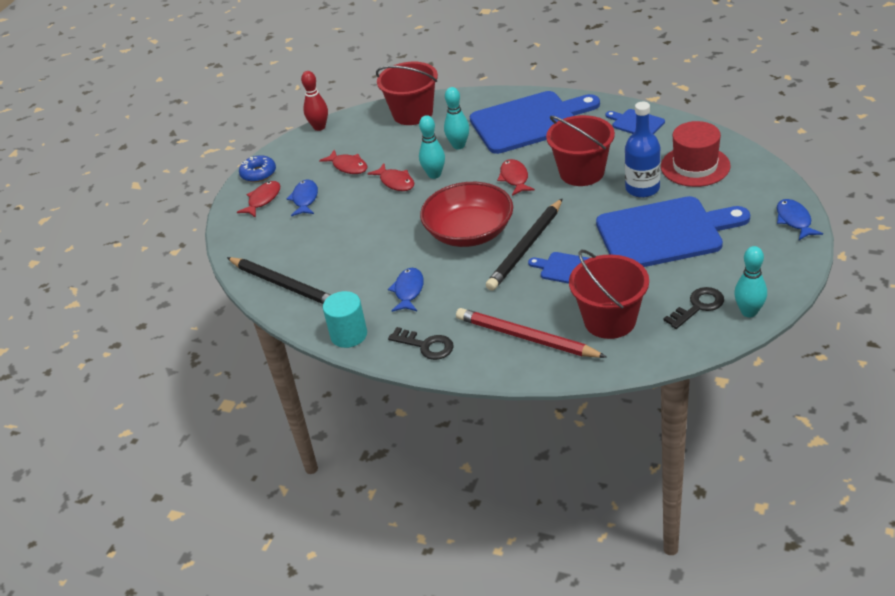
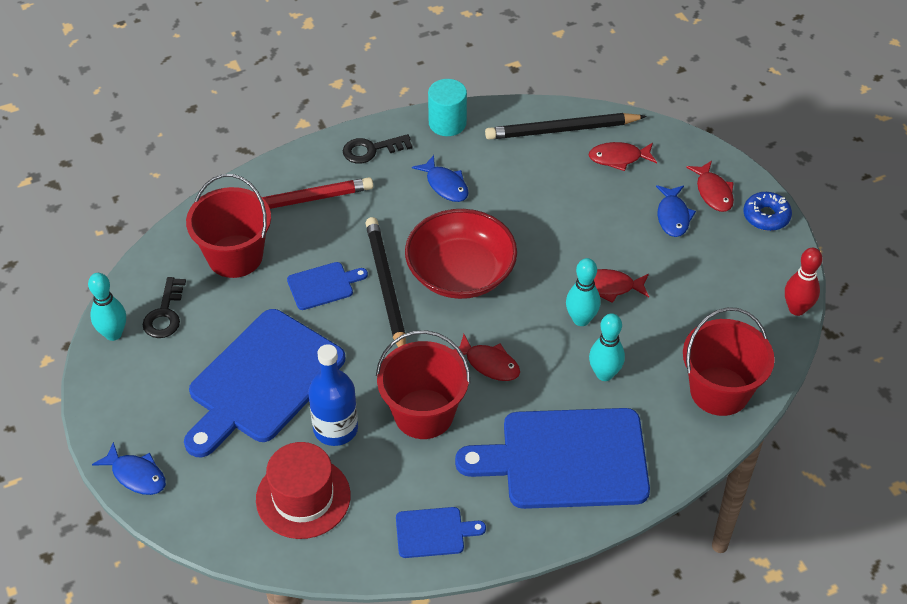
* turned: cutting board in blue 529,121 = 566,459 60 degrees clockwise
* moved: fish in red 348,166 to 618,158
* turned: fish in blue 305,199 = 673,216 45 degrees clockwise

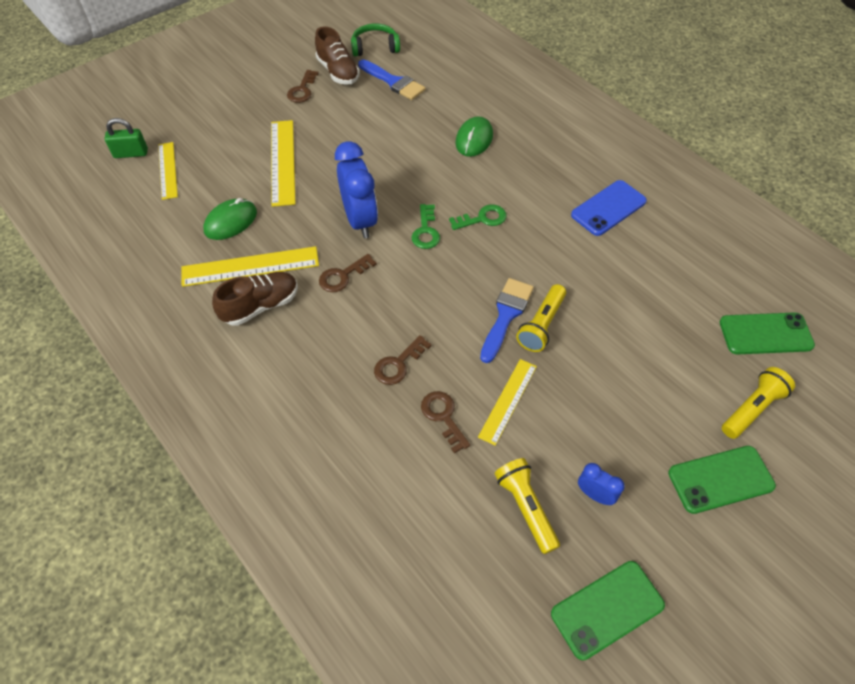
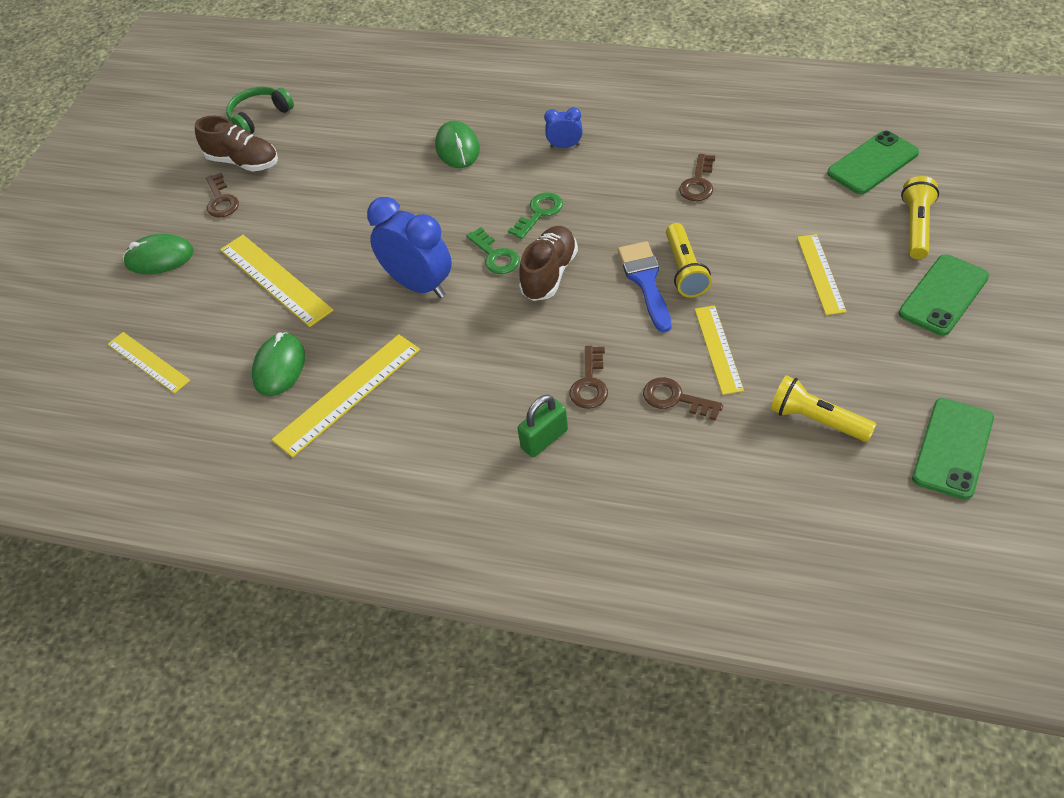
* added: mouse in green 159,258
* moved: padlock in green 131,153 to 544,439
* moved: shoe in brown 261,306 to 549,274
* moved: clock in blue 594,494 to 565,146
* moved: key in brown 343,276 to 698,183
* added: ruler in yellow 821,274
* removed: brush in blue 393,82
* removed: phone in blue 608,208

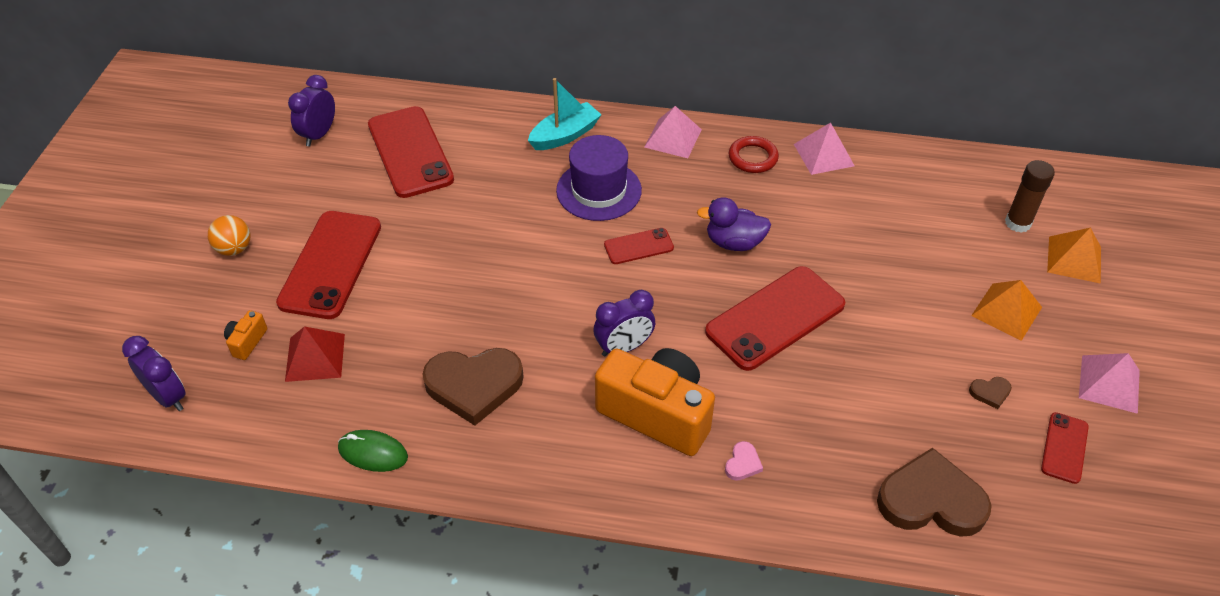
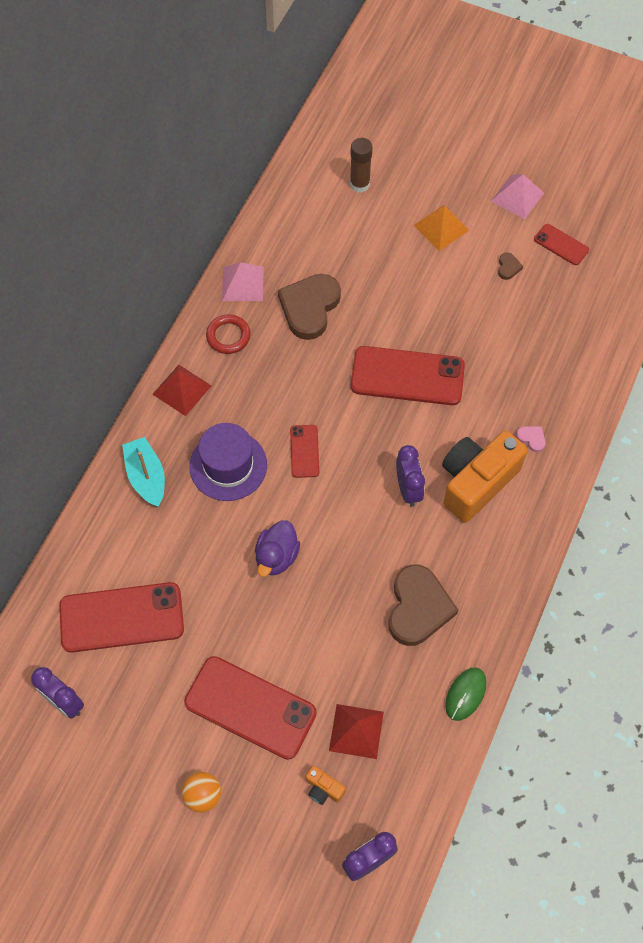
* recoloured: pyramid in pink 673,138 to pyramid in red 182,390
* moved: duck in purple 734,242 to 276,556
* moved: heart in brown 931,500 to 309,307
* turned: phone in red 775,318 = 407,376 60 degrees counterclockwise
* removed: pyramid in orange 1074,259

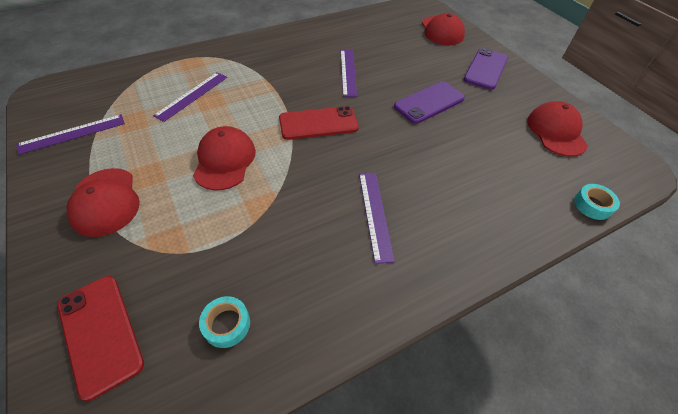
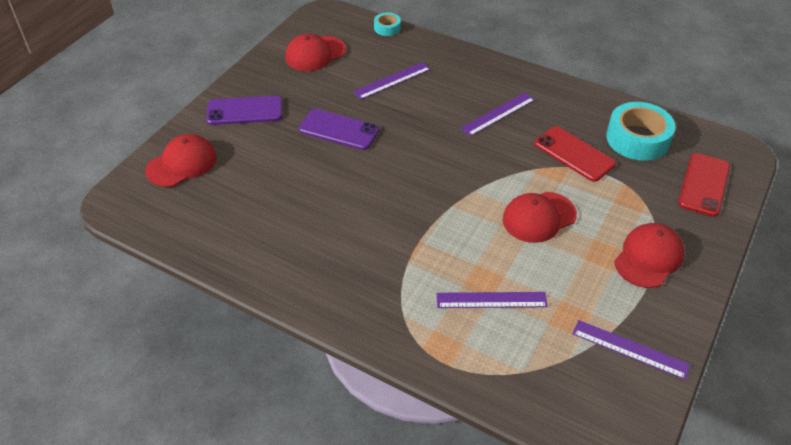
* moved: ruler in purple 348,72 to 392,80
* moved: phone in red 318,123 to 574,154
* resized: tape in turquoise 227,324 = 637,139 x2.02

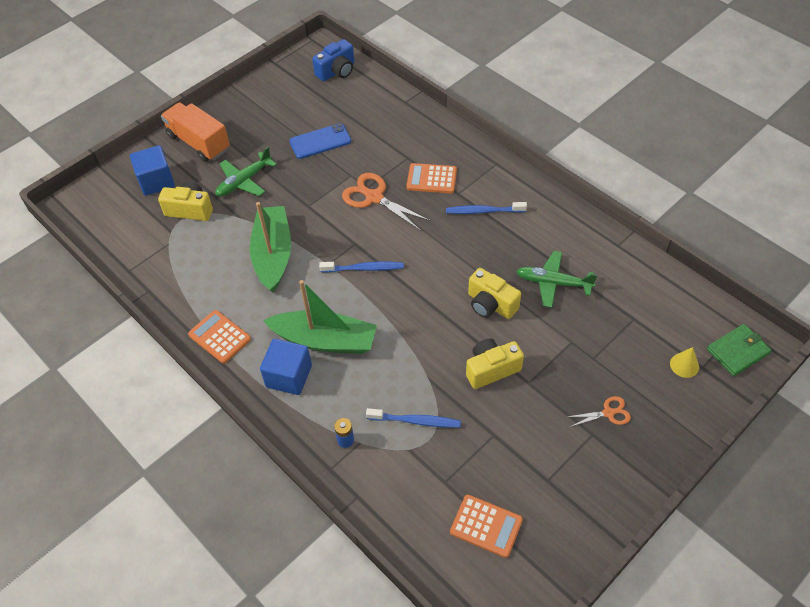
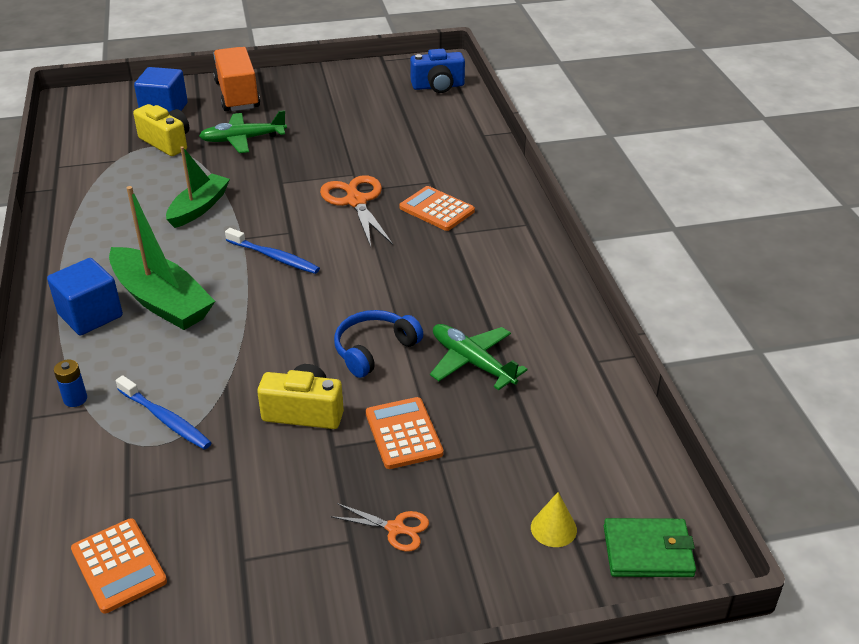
* resized: boat in green 273,255 = 199,208 x0.66
* replaced: camera in yellow 490,304 to headphones in blue 374,349
* moved: calculator in orange 219,337 to 403,433
* removed: phone in blue 320,141
* removed: toothbrush in blue 483,211

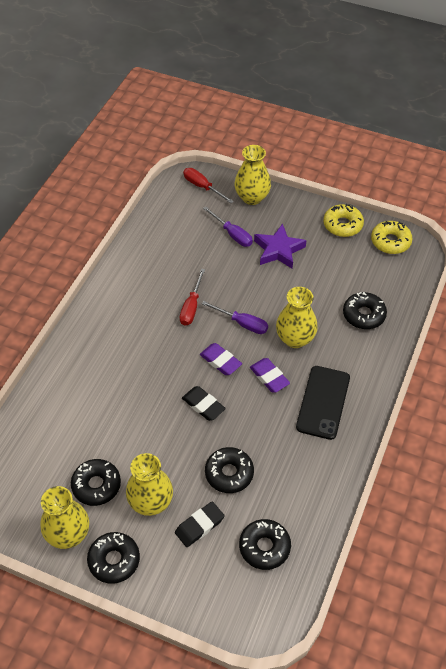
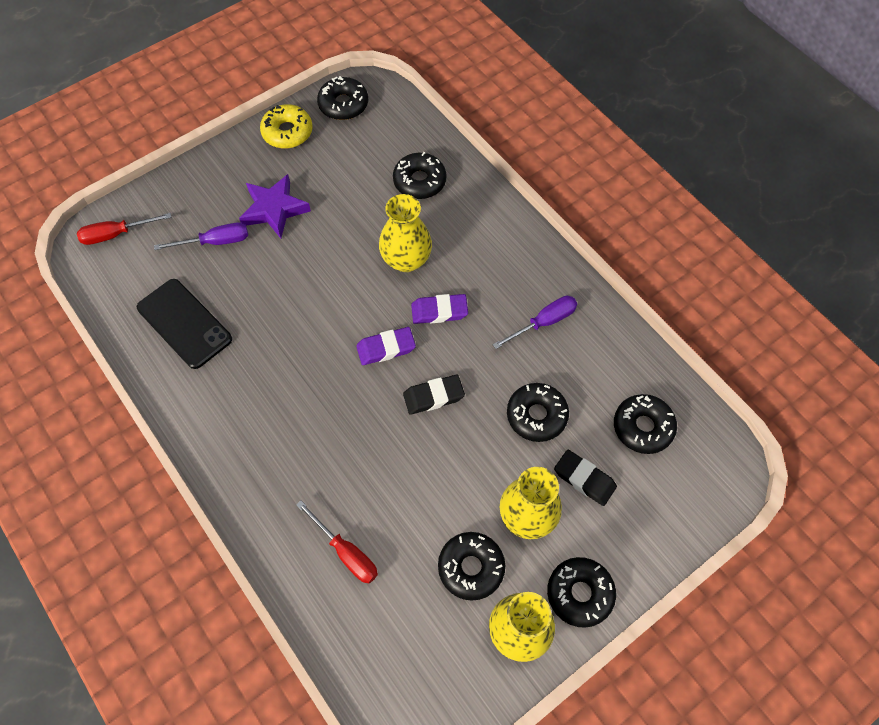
* moved: phone in black 323,402 to 184,323
* moved: screwdriver in red 191,307 to 346,552
* recoloured: donut in yellow 390,241 to donut in black 343,104
* moved: screwdriver in purple 242,323 to 544,322
* turned: eraser in black 199,526 = 584,479 45 degrees counterclockwise
* removed: vase in yellow 252,197

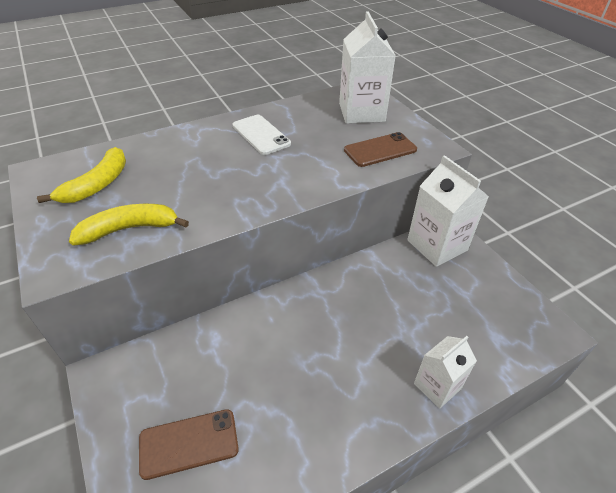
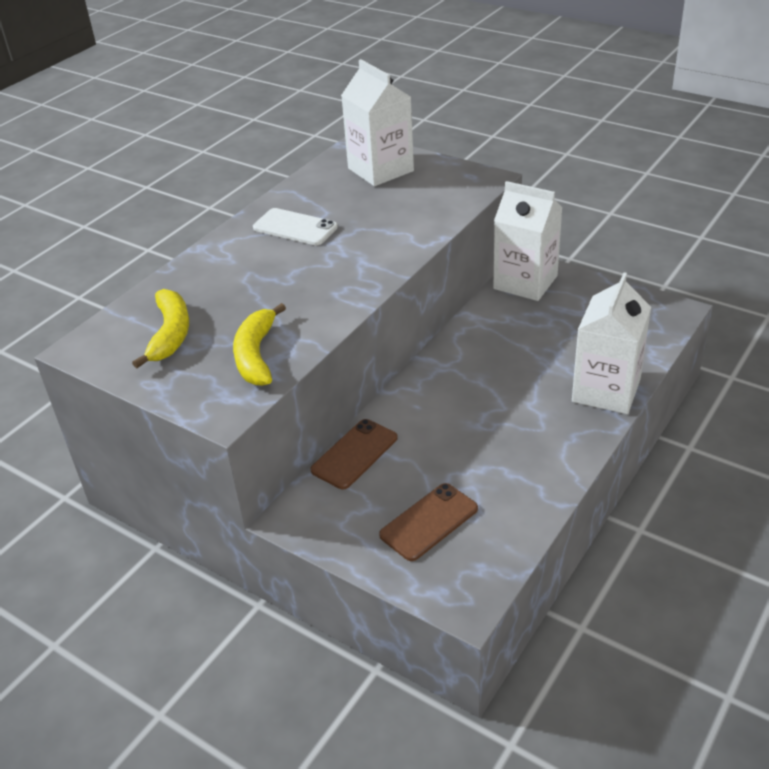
* turned: banana in yellow 130,229 = 256,355 45 degrees counterclockwise
* moved: phone in brown 380,150 to 354,454
* resized: carton in white 437,386 = 606,390 x1.66

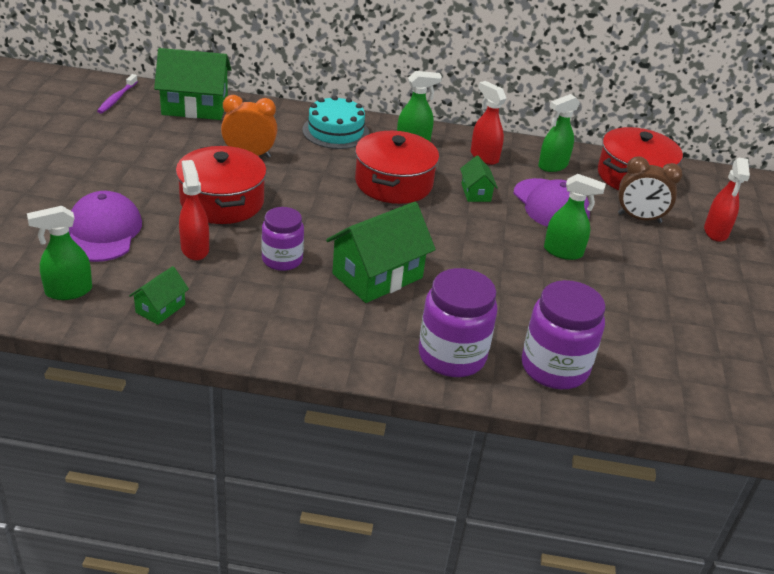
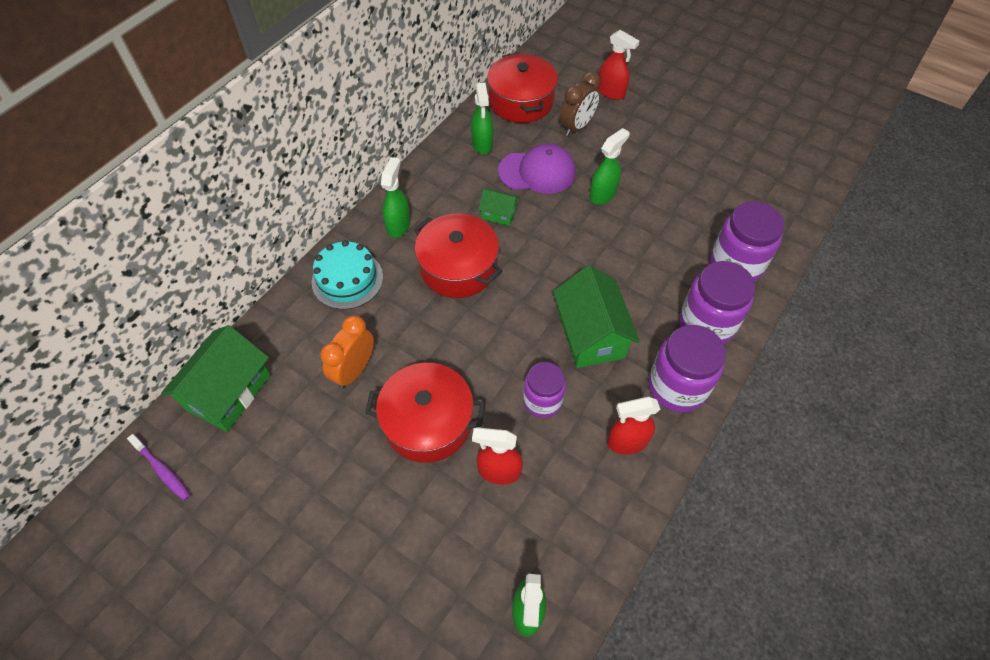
* moved: spray bottle in red 484,157 to 627,442
* added: jar in purple 677,387
* removed: cap in purple 103,232
* removed: house in green 160,308

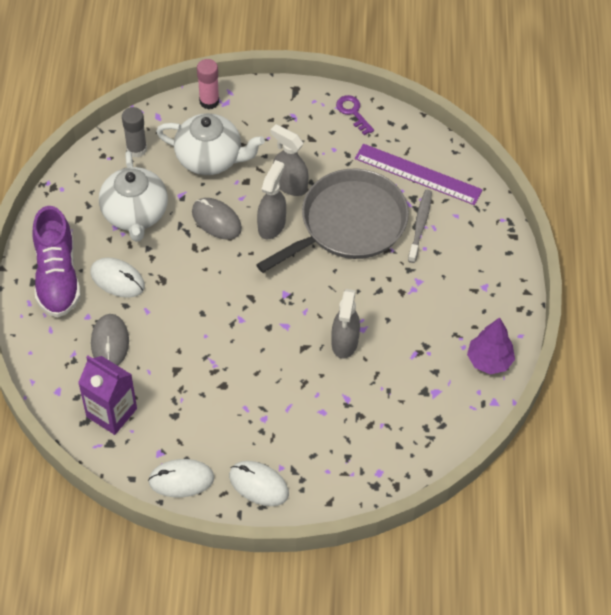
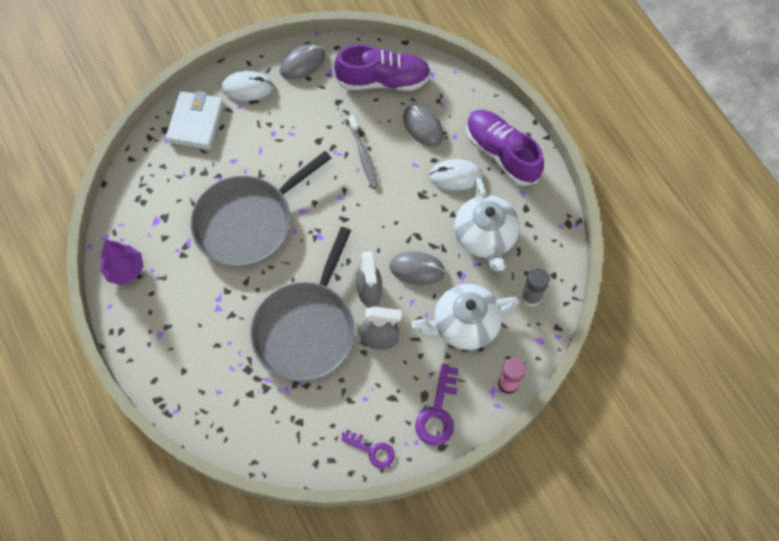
* added: wallet in white 195,122
* replaced: spray bottle in grey 344,342 to pan in grey 248,222
* recoloured: mouse in white 181,479 to mouse in grey 303,63
* replaced: carton in purple 111,412 to shoe in purple 383,80
* moved: toothbrush in grey 420,225 to 363,155
* added: key in purple 438,412
* turned: teapot in white 135,214 = 485,237 150 degrees counterclockwise
* removed: ruler in purple 418,174

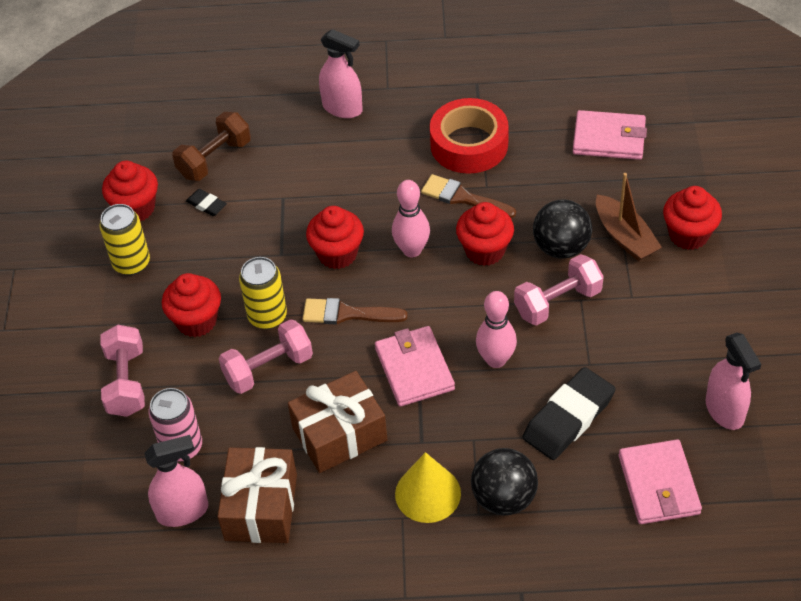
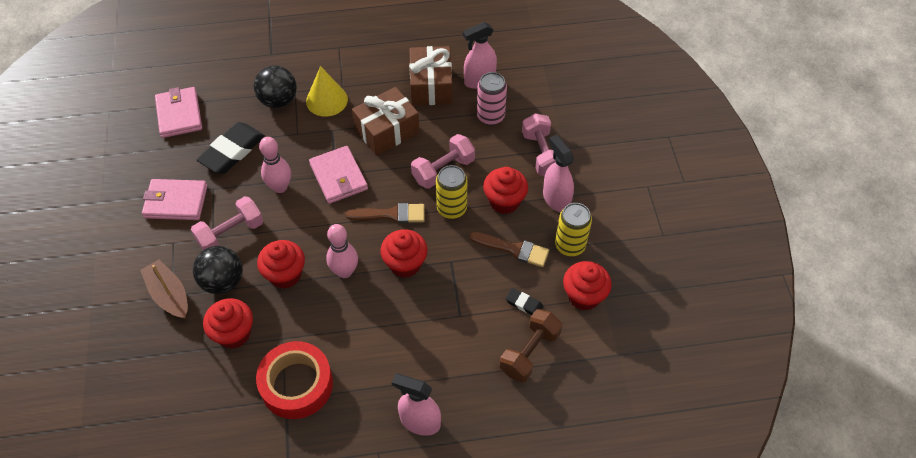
* moved: wallet in pink 609,138 to 176,202
* moved: cupcake in red 688,235 to 234,334
* moved: brush in brown 463,198 to 514,249
* moved: spray bottle in pink 724,411 to 556,199

